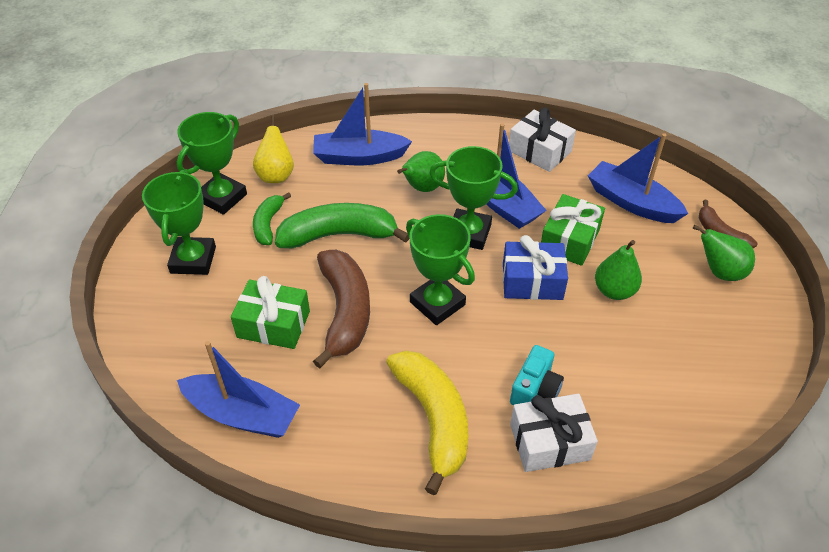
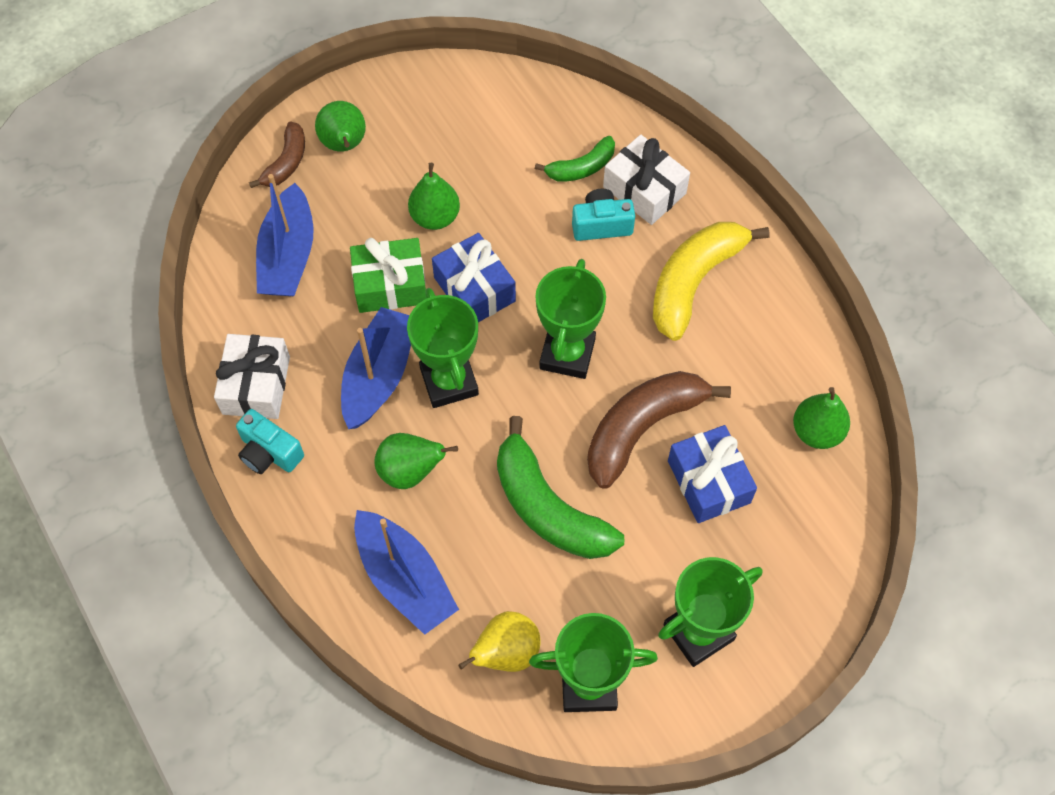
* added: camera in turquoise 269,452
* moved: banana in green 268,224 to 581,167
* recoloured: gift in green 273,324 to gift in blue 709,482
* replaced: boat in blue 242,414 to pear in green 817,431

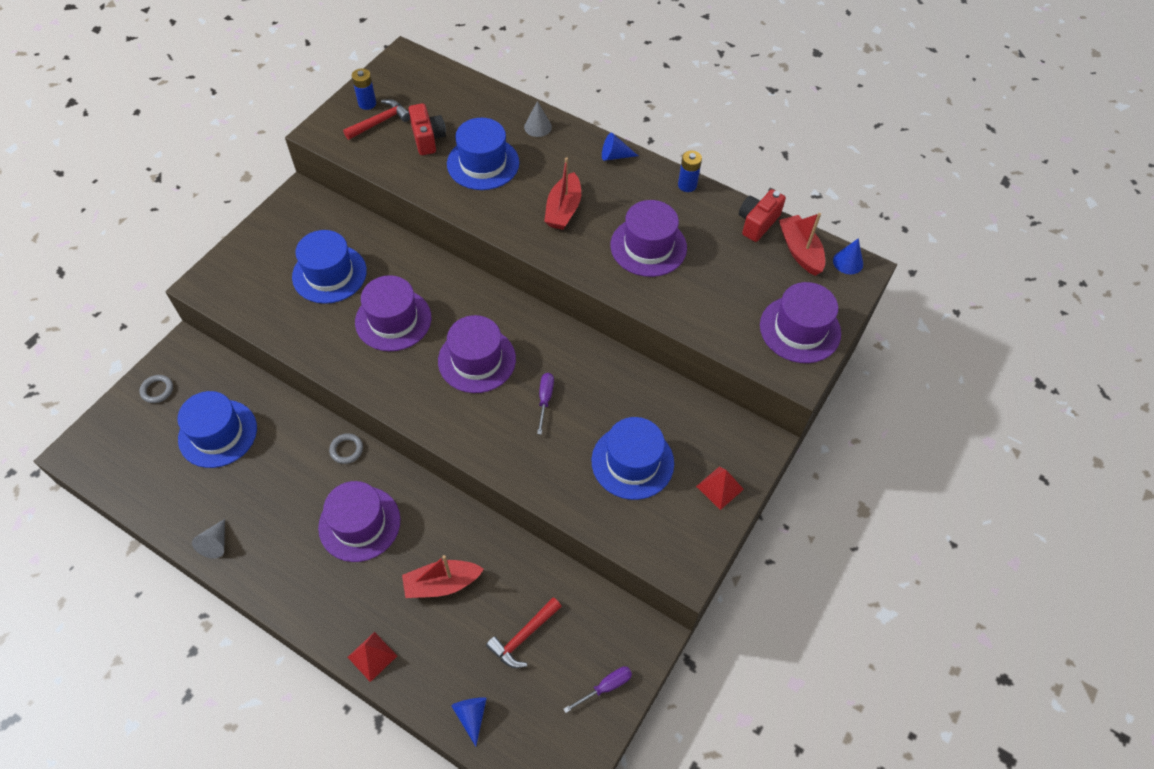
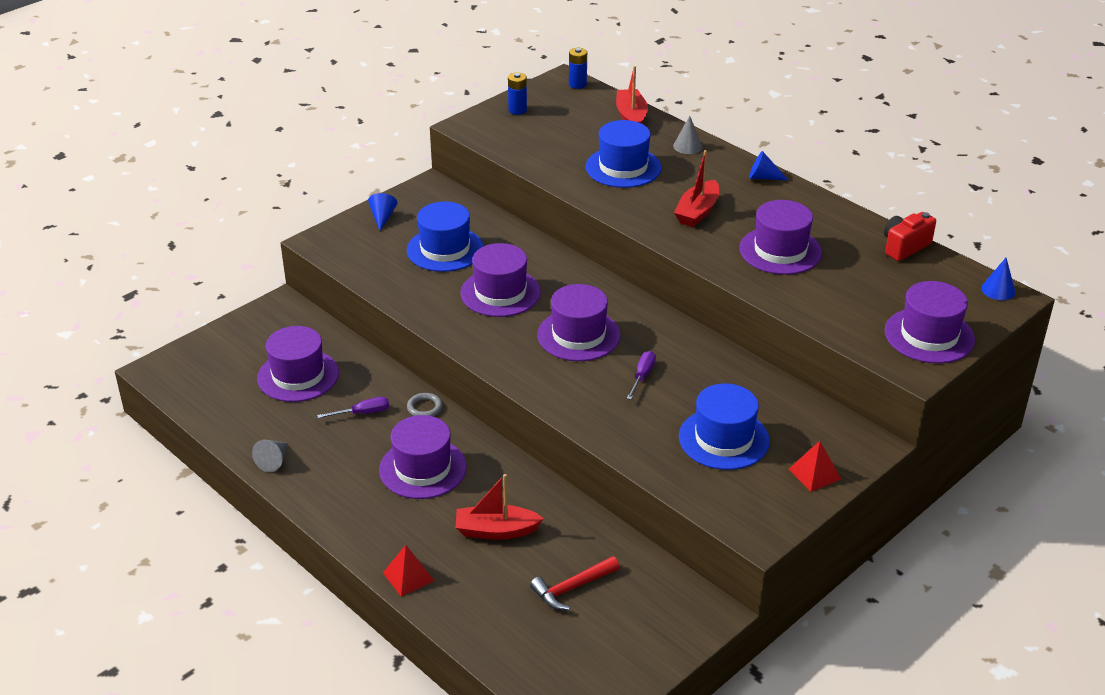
* recoloured: hat in blue 218,433 to hat in purple 298,375
* moved: screwdriver in purple 605,687 to 363,413
* moved: cone in blue 471,716 to 382,217
* moved: battery in blue 687,185 to 577,84
* moved: boat in red 800,251 to 631,117
* removed: ring in grey 157,390
* removed: hammer in red 380,122
* removed: camera in red 427,138

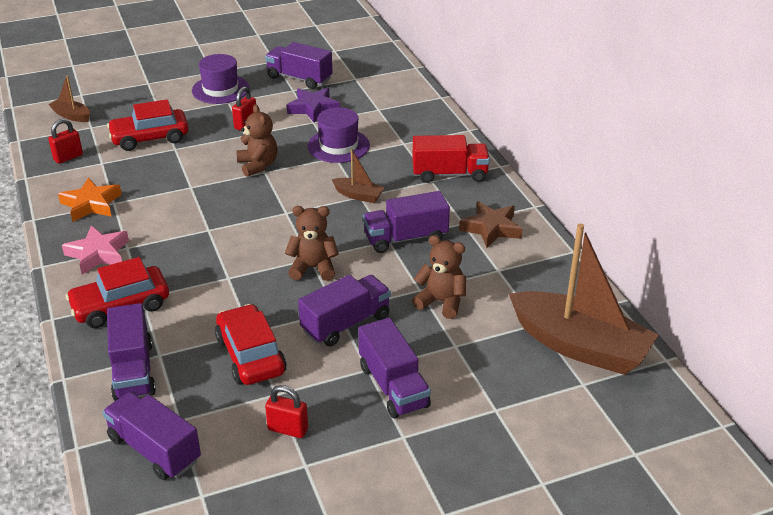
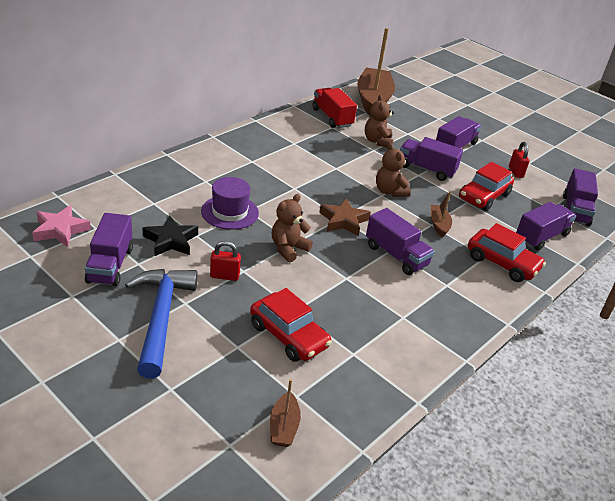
* moved: star in pink 98,254 to 60,230
* replaced: hat in purple 220,89 to hammer in blue 160,317
* recoloured: star in purple 313,108 to star in black 171,241
* moved: truck in red 449,174 to 332,117
* moved: star in brown 491,228 to 343,221
* moved: truck in purple 405,238 to 396,255
* moved: boat in brown 358,195 to 439,225
* removed: padlock in red 68,157
* removed: star in orange 91,204

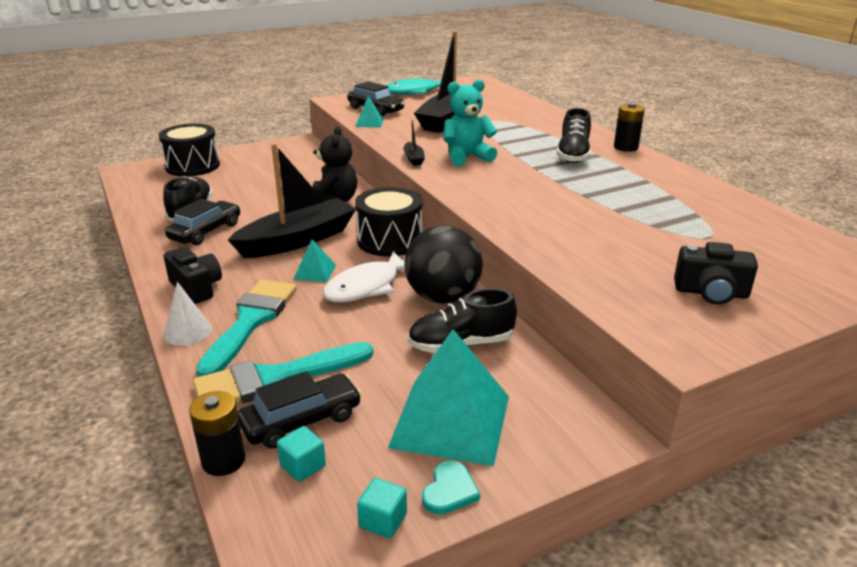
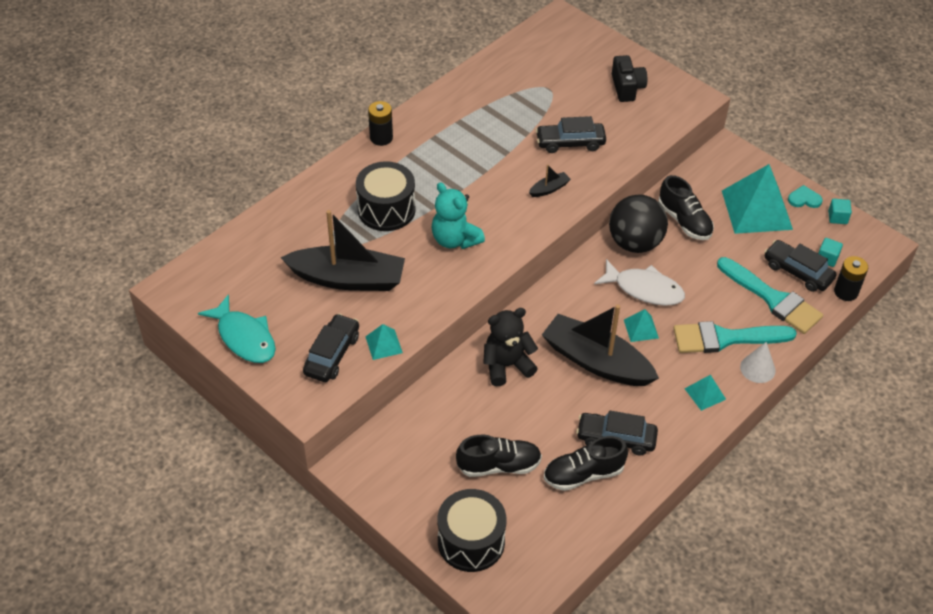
* moved: drum in black 390,240 to 386,209
* moved: shoe in black 573,155 to 498,465
* moved: boat in black 413,159 to 549,189
* added: car in black 570,143
* replaced: camera in black 196,288 to pyramid in turquoise 705,394

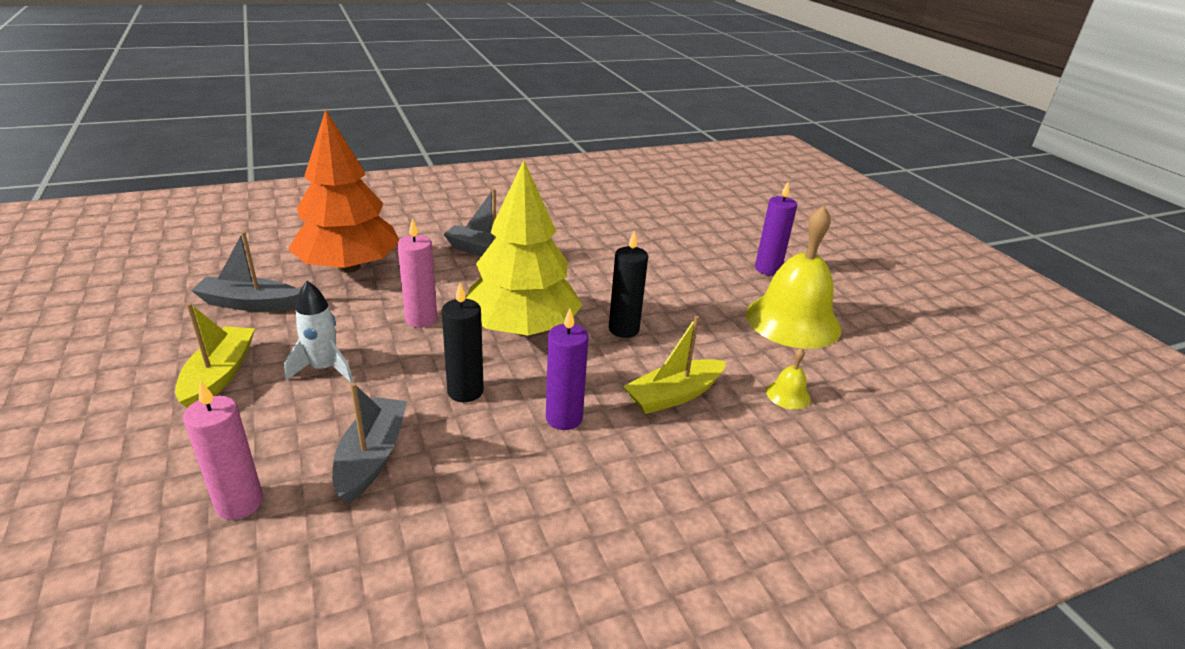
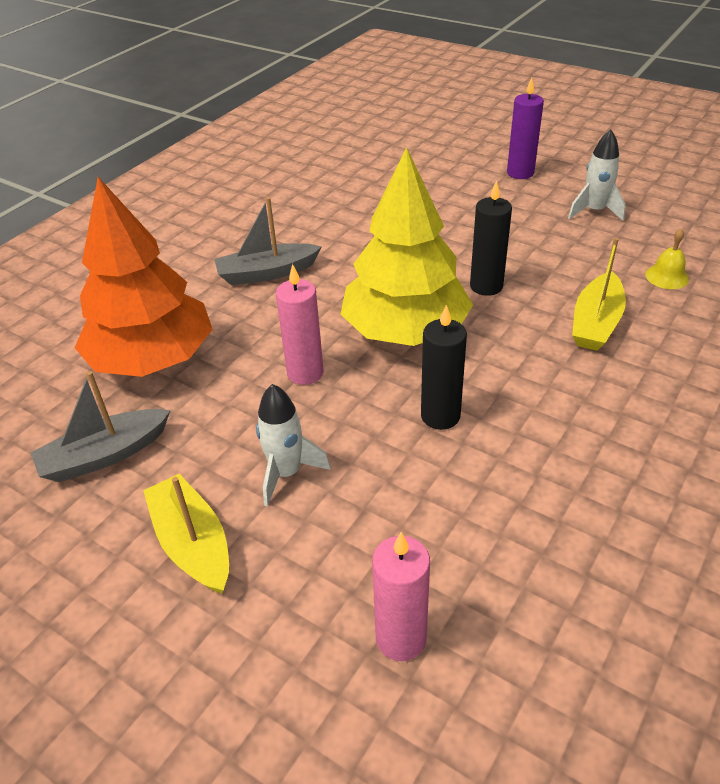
* replaced: bell in yellow 793,321 to rocket in white 594,211
* removed: boat in grey 372,457
* removed: candle in purple 564,418

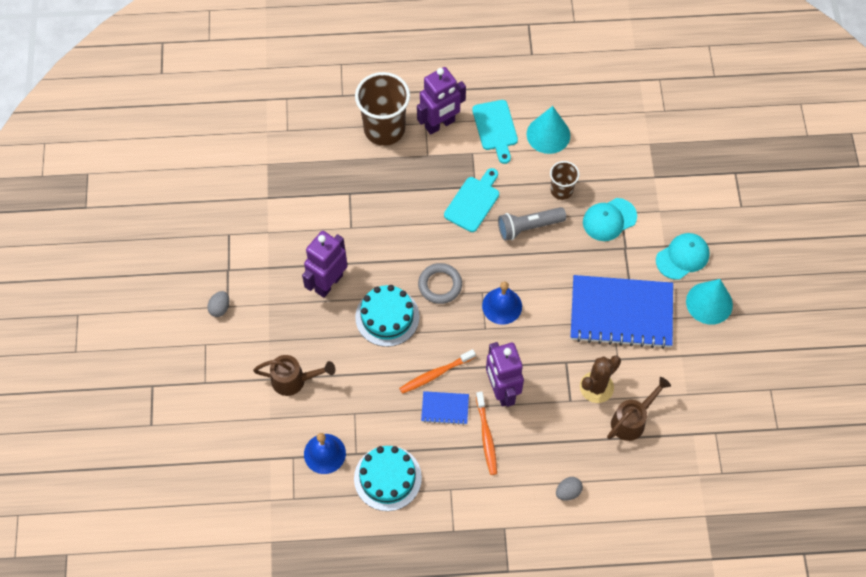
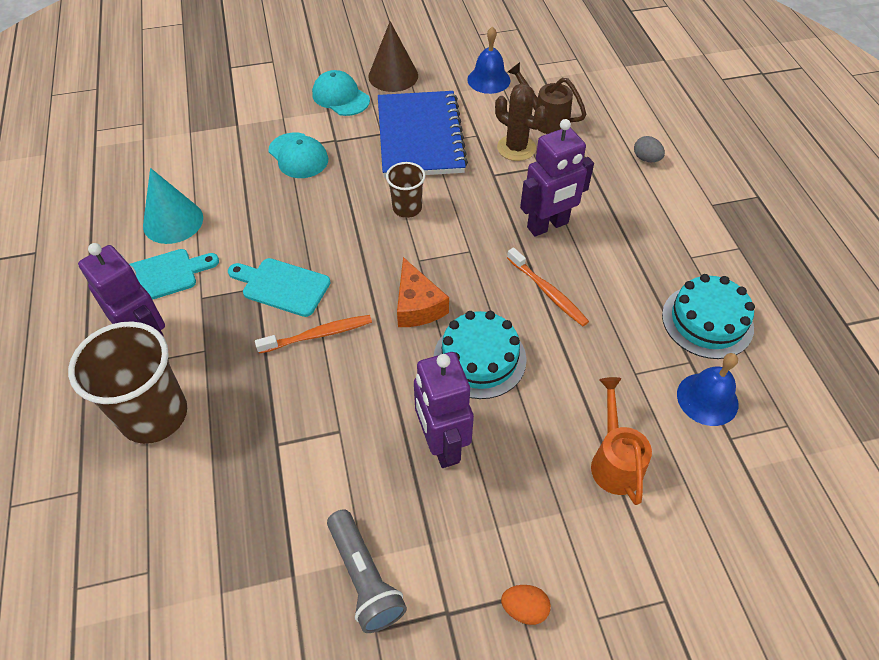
* moved: toothbrush in orange 486,436 to 318,335
* moved: flashlight in grey 528,227 to 364,577
* recoloured: cone in turquoise 709,303 to cone in brown 393,76
* moved: cup in brown 561,190 to 407,208
* replaced: ring in grey 440,285 to cheese in orange 417,305
* turned: robot in purple 328,283 = 441,444 45 degrees clockwise
* moved: bell in blue 502,306 to 488,80
* recoloured: egg in grey 220,308 to egg in orange 524,609
* recoloured: watering can in brown 294,380 to watering can in orange 614,461
* removed: notebook in blue 445,408

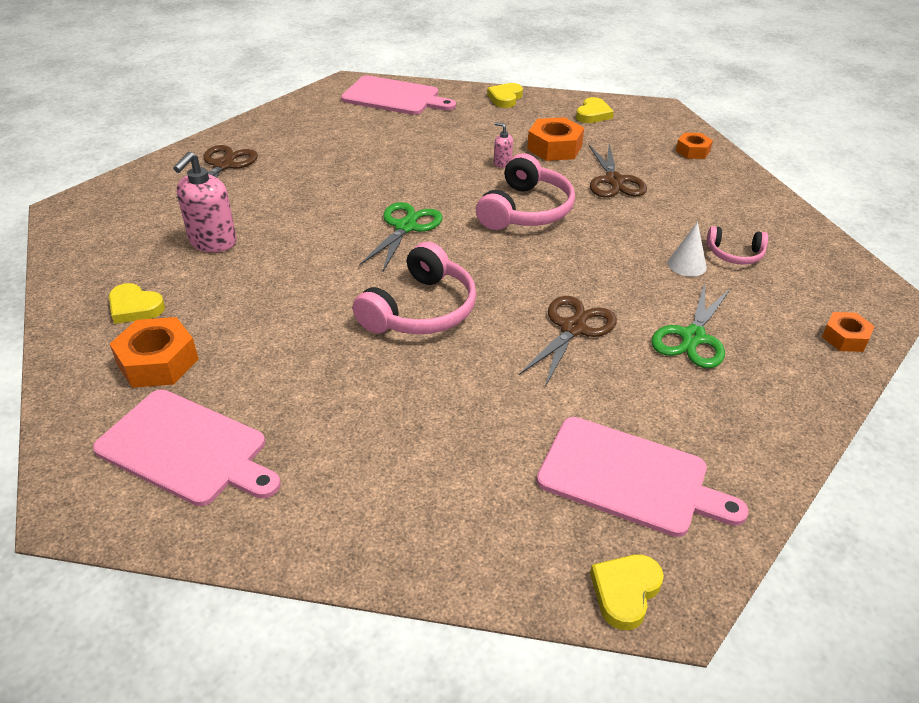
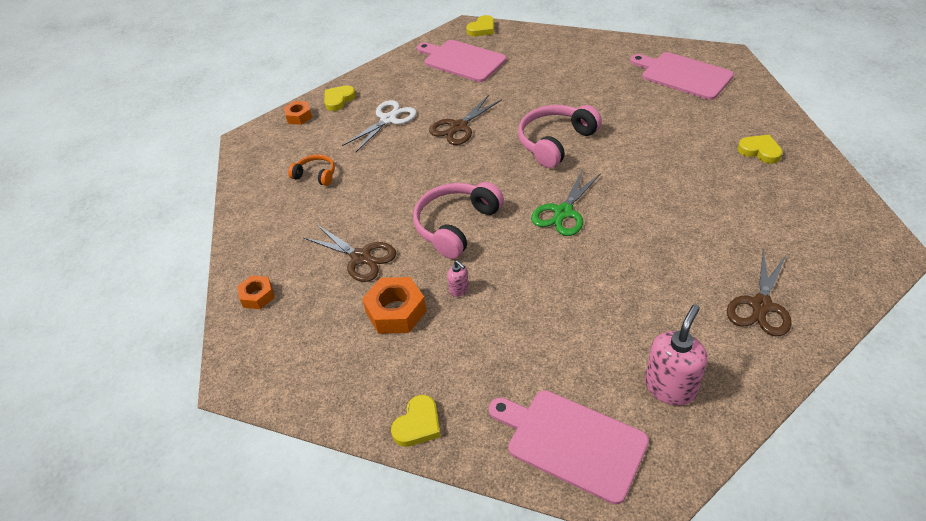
* recoloured: headphones in pink 735,254 to headphones in orange 316,175
* turned: scissors in brown 614,181 = 361,257 120 degrees clockwise
* moved: heart in yellow 593,114 to 338,100
* recoloured: scissors in green 693,337 to scissors in white 388,119
* moved: soap dispenser in pink 213,242 to 670,387
* removed: nut in orange 158,362
* removed: cone in white 687,265

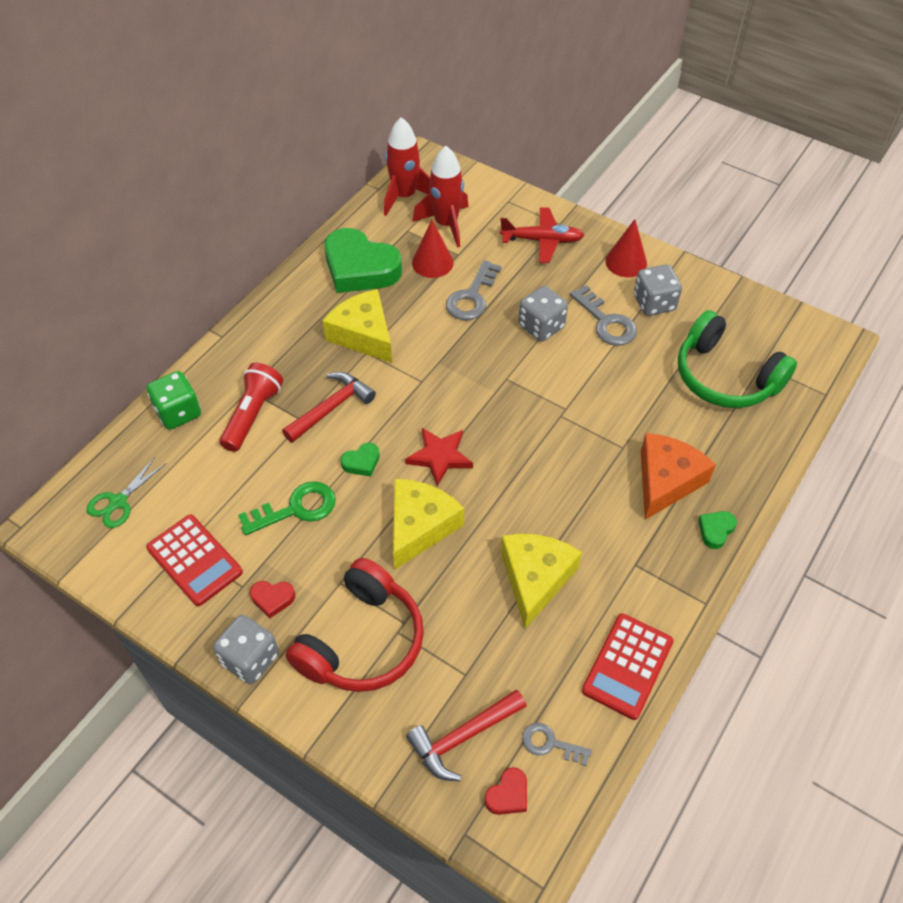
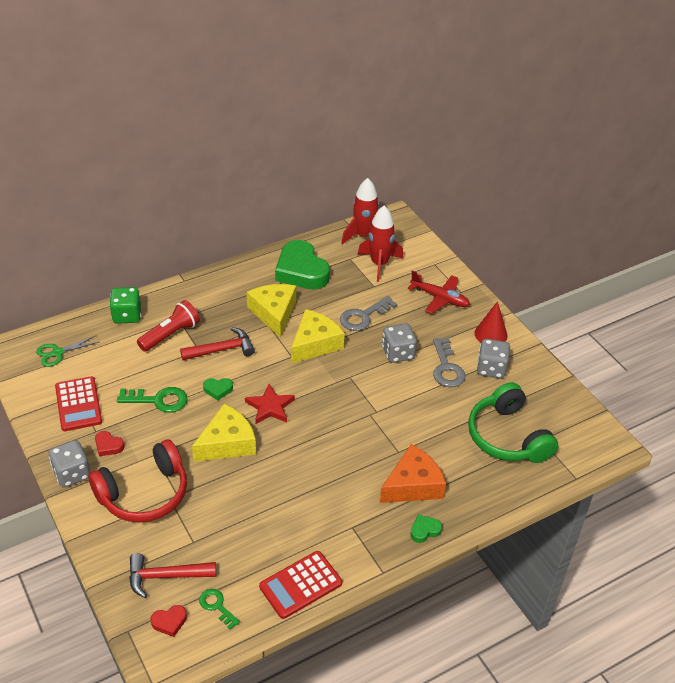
* recoloured: key in grey 550,744 to key in green 217,606
* moved: cheese in yellow 535,579 to 315,344
* removed: cone in red 432,262

